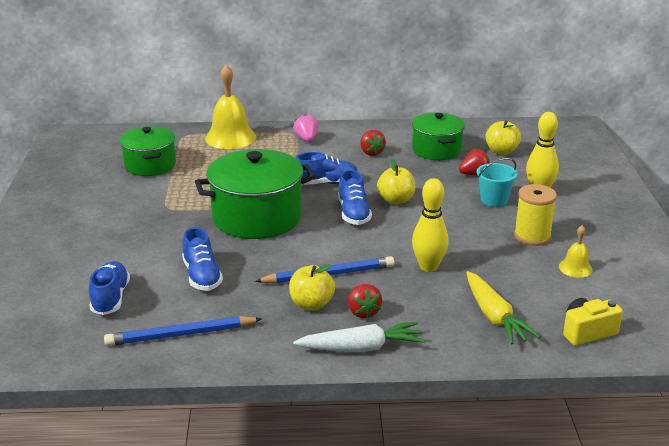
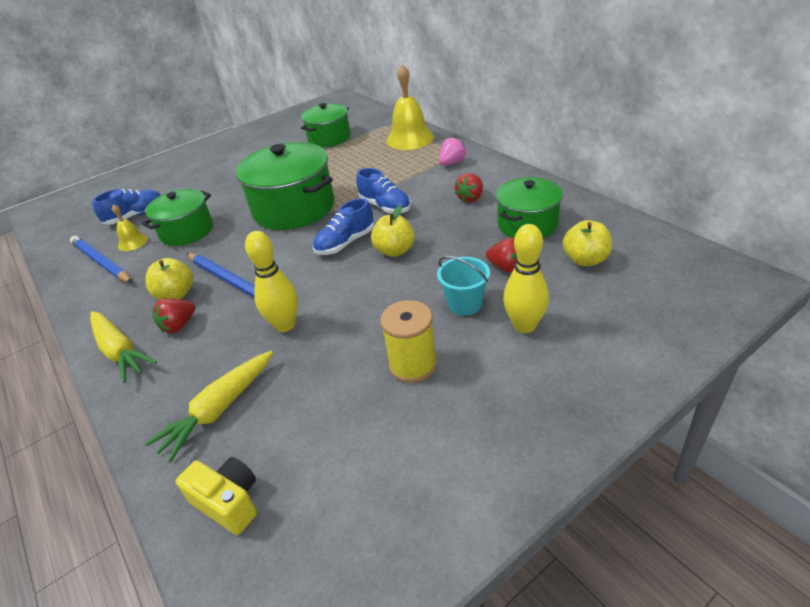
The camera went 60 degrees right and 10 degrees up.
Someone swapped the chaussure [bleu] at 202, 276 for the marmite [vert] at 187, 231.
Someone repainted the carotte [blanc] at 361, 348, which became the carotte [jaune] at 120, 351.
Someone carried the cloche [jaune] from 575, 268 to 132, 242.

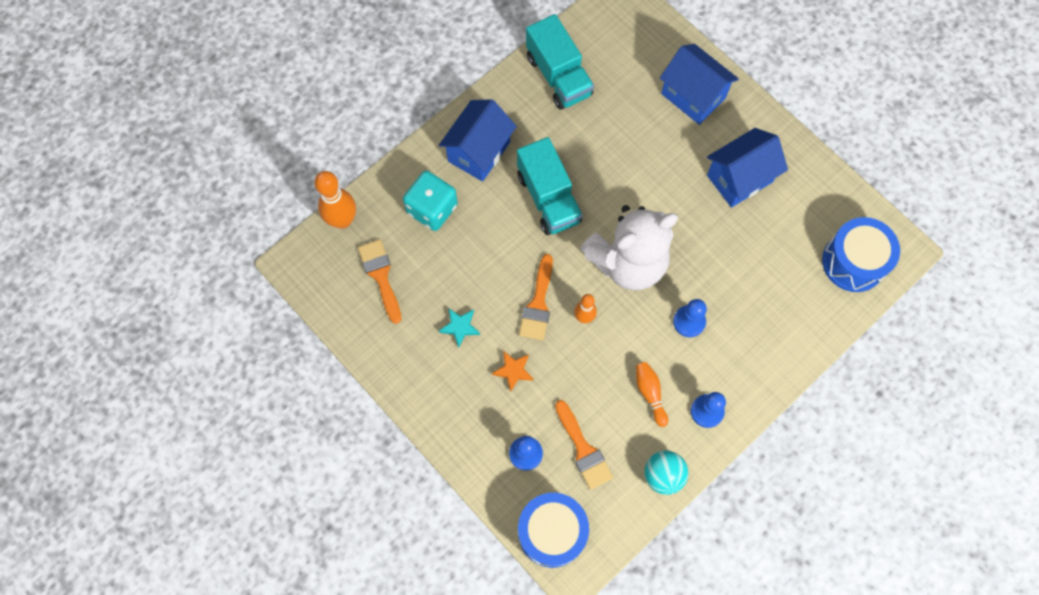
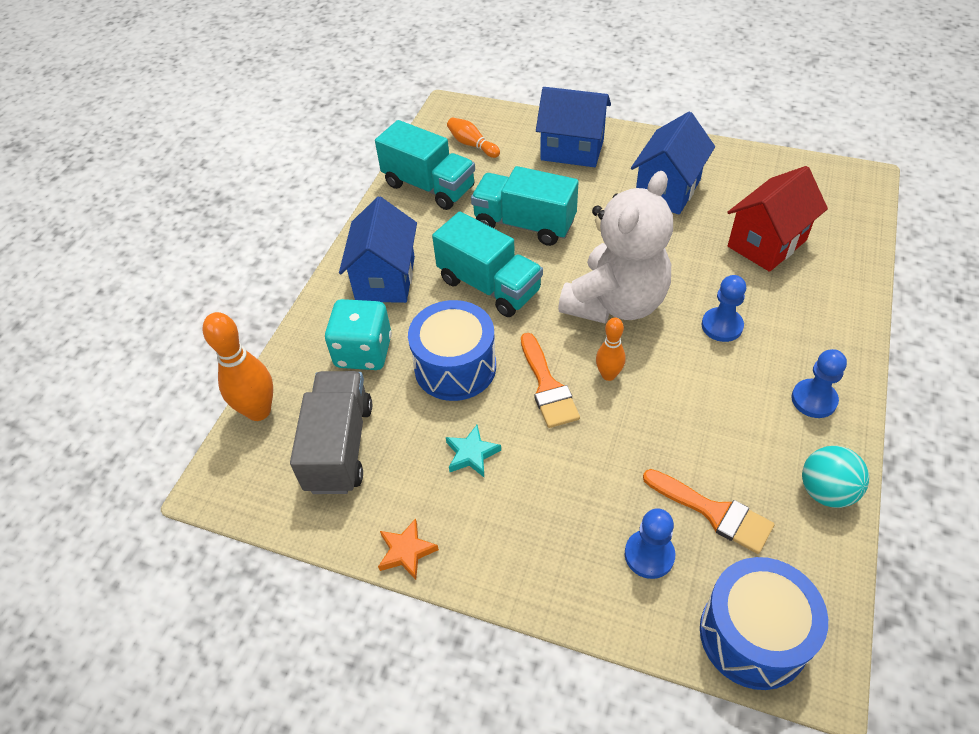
The camera went 25 degrees left and 20 degrees down.
Someone swapped the pinceau [orange] at 381, 276 for the camion [gris] at 339, 447.
Someone carried the étoile [orange] from 513, 371 to 406, 551.
Someone carried the quille [orange] from 650, 393 to 472, 144.
Someone carried the tambour [bleu] from 853, 262 to 455, 367.
Someone put down the camion [turquoise] at 524, 224.
Someone put down the maison [rouge] at 766, 243.

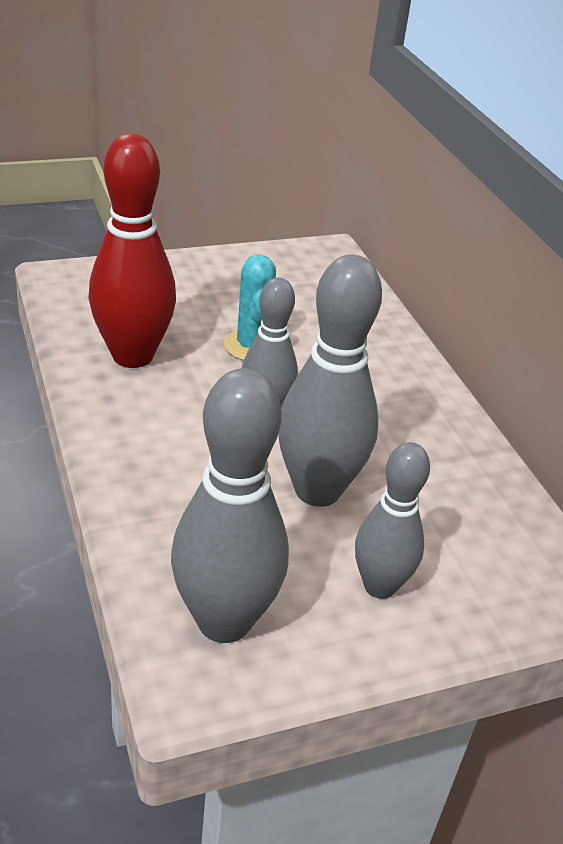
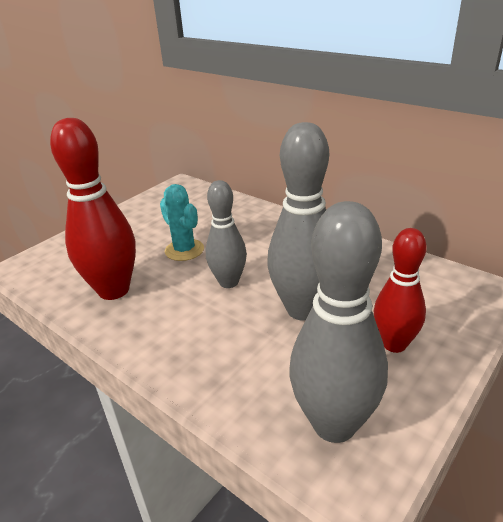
The camera went 25 degrees left and 5 degrees down.
Someone repainted the quille [gris] at 379, 586, which became the quille [rouge] at 394, 344.

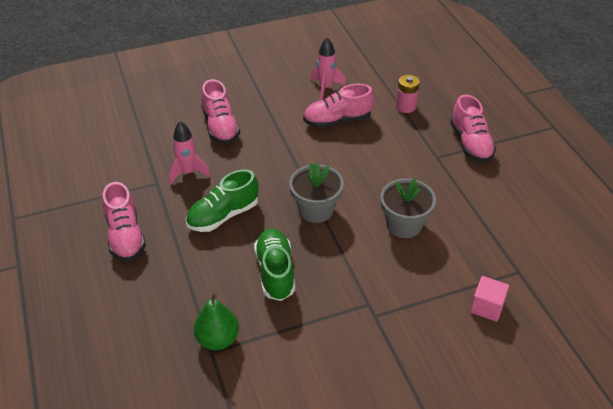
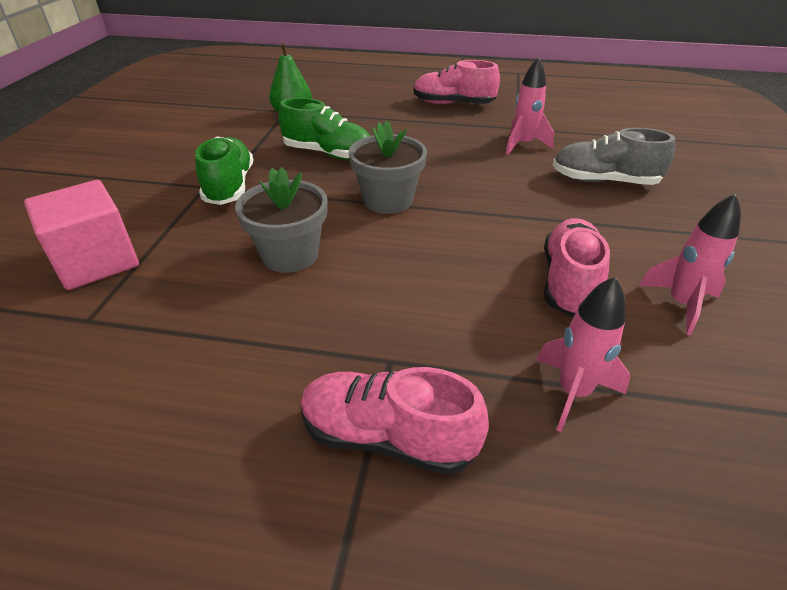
The camera went 120 degrees right and 5 degrees down.
Someone carried the chaussure [vert] from 223, 215 to 229, 186.
Someone repainted the chaussure [rose] at 220, 127, which became the chaussure [gris] at 604, 181.
Someone swapped the pile [rose] at 406, 106 for the fusée [rose] at 573, 392.
Someone scaled the cube [rose] at 487, 307 by 1.66.

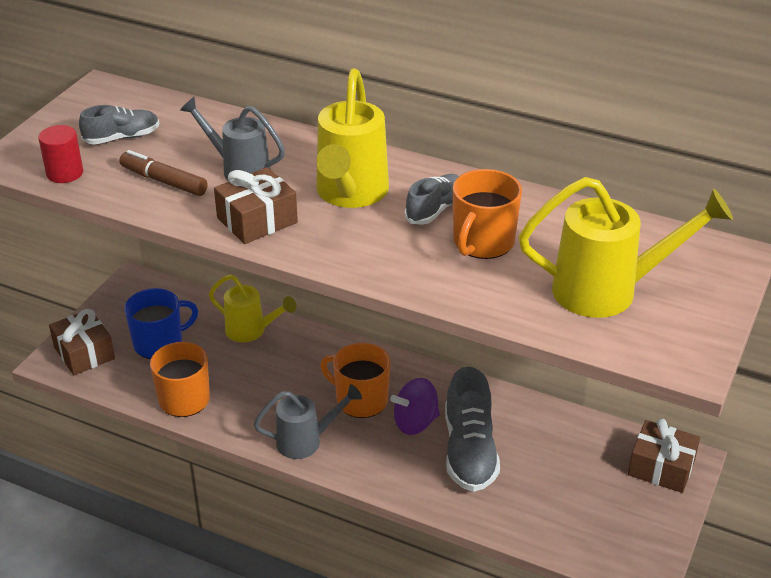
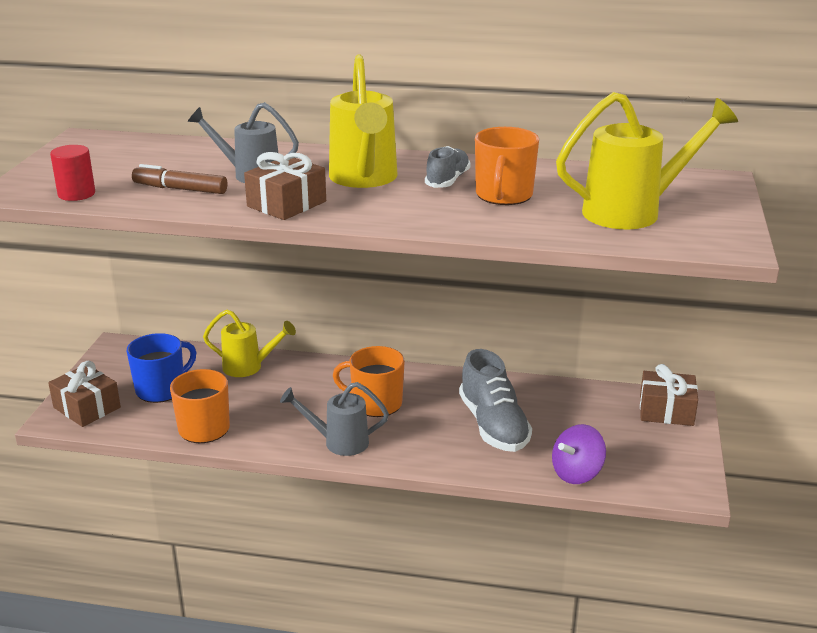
The camera went 15 degrees left and 10 degrees down.
Someone took away the chaussure [gris] at 122, 138.
Someone rotated the arrosoir [gris] at 307, 441 by 150 degrees counterclockwise.
Someone carried the toupie [violet] from 415, 422 to 577, 473.

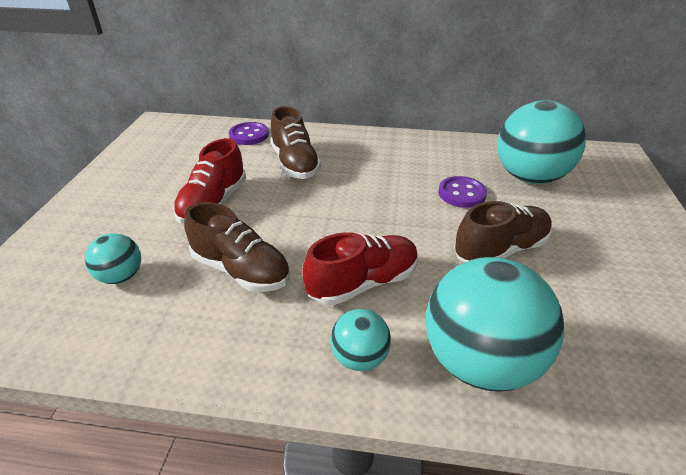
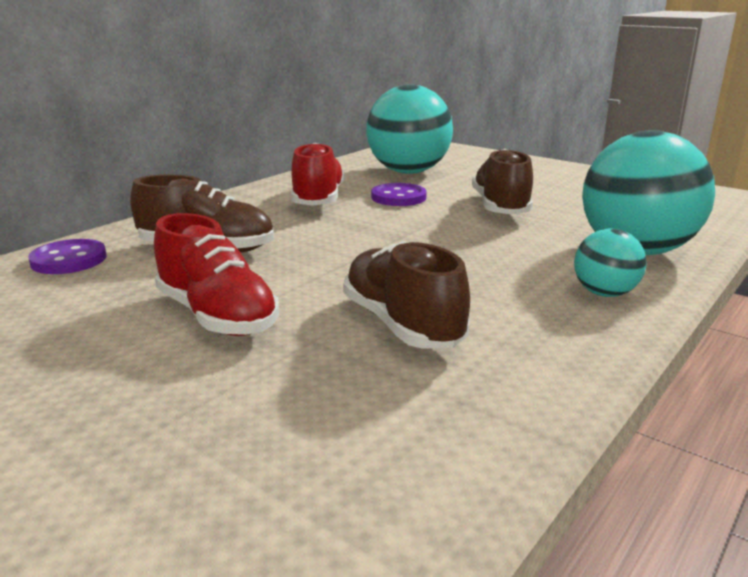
The camera went 60 degrees left and 15 degrees down.
Someone took away the balle [turquoise] at 121, 276.
Someone rotated the chaussure [marron] at 241, 270 by 90 degrees counterclockwise.
Someone carried the chaussure [rouge] from 363, 283 to 318, 199.

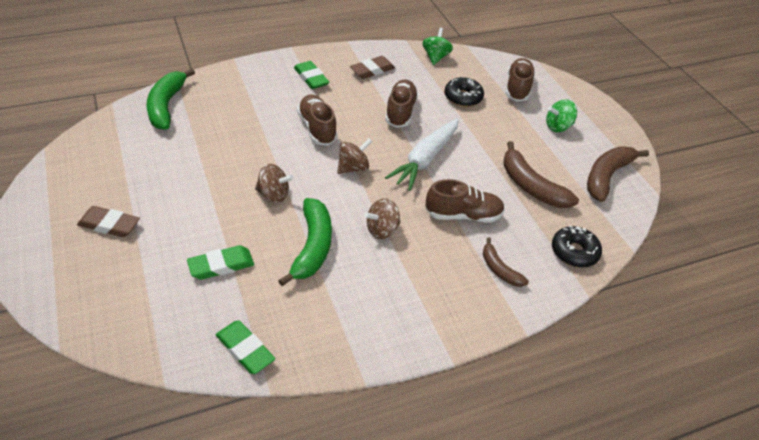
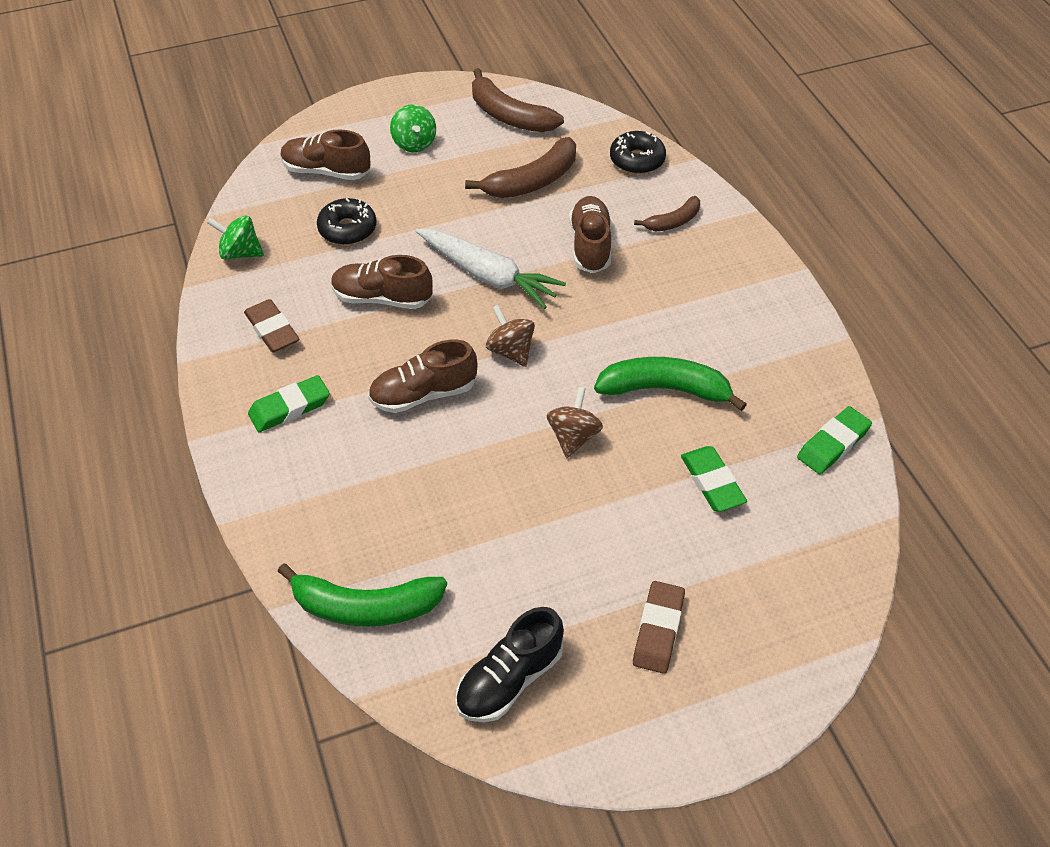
The camera went 85 degrees left and 5 degrees up.
Someone took away the toupie [marron] at 382, 230.
Someone put down the chaussure [noir] at 509, 679.

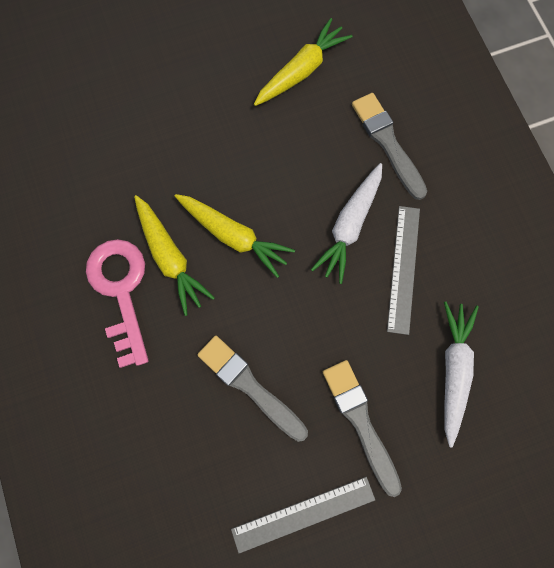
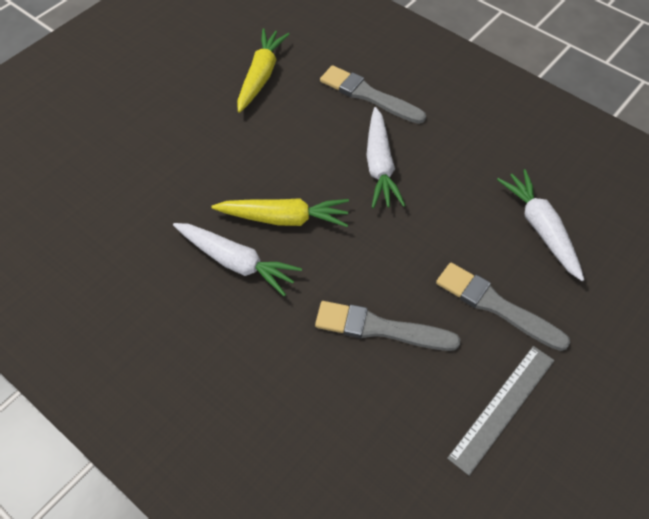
The camera went 30 degrees left and 20 degrees down.
Someone took away the clé [rose] at 121, 291.
Someone repainted the carotte [jaune] at 170, 257, which became the carotte [blanc] at 236, 262.
Someone took away the règle [gris] at 403, 268.

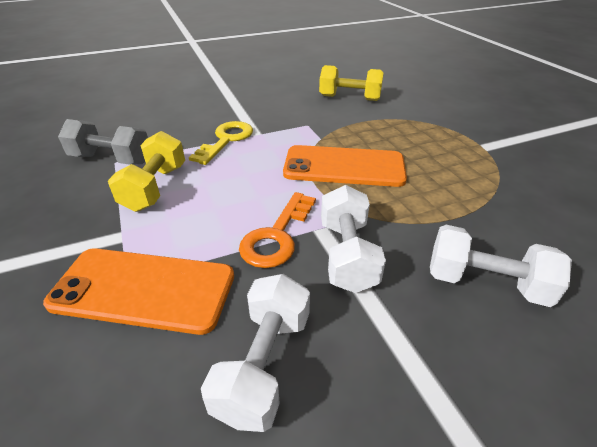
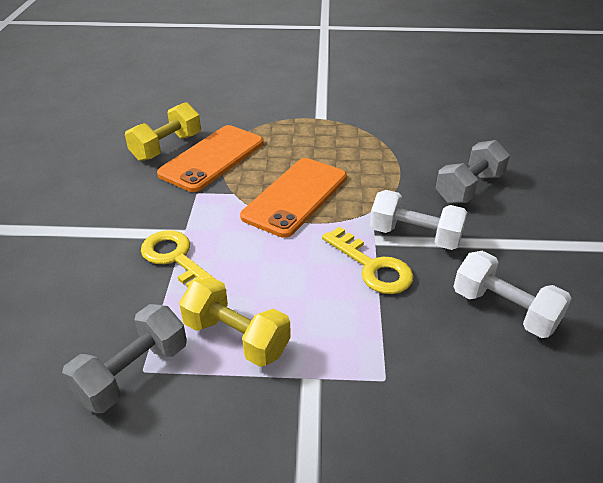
The camera went 65 degrees left and 0 degrees up.
Someone carried the téléphone [orange] from 144, 289 to 212, 158.
Someone repainted the clé [orange] at 277, 236, which became the clé [jaune] at 372, 266.
Someone repainted the haltère [blanc] at 485, 283, which became the haltère [gris] at 469, 188.

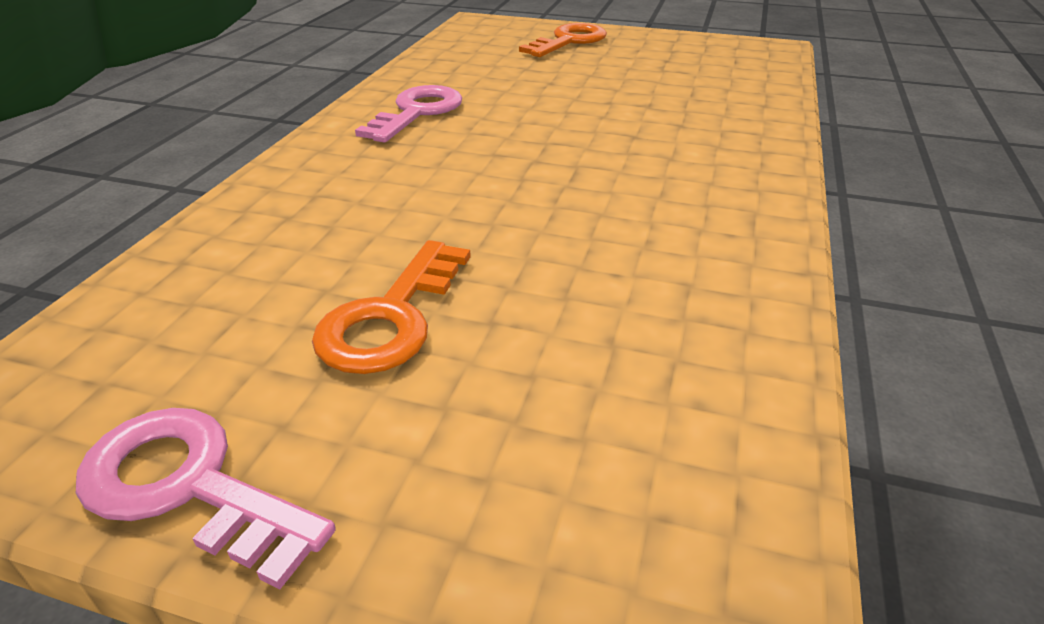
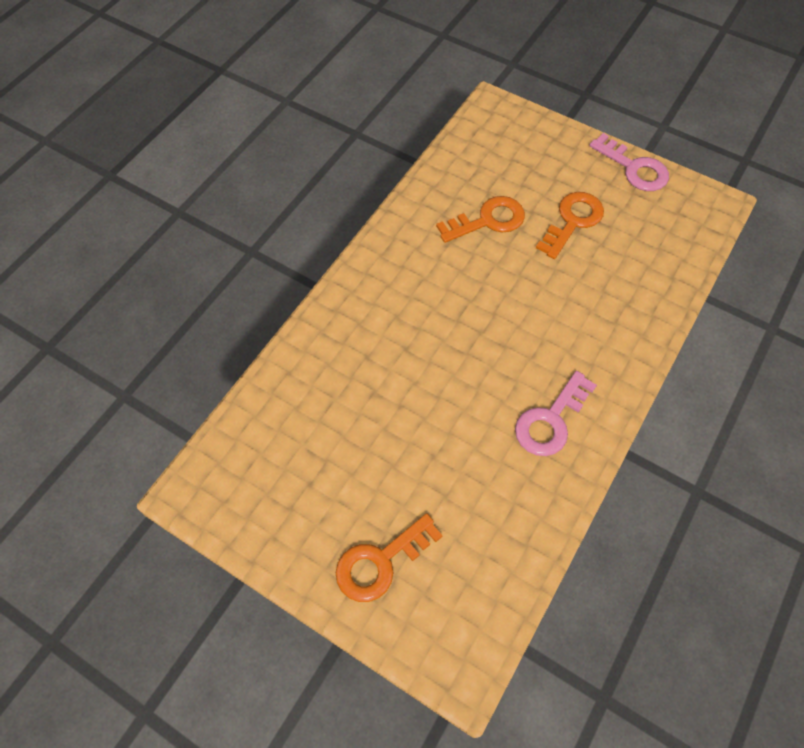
The camera went 165 degrees left and 25 degrees up.
Someone put down the clé [orange] at 488, 220.

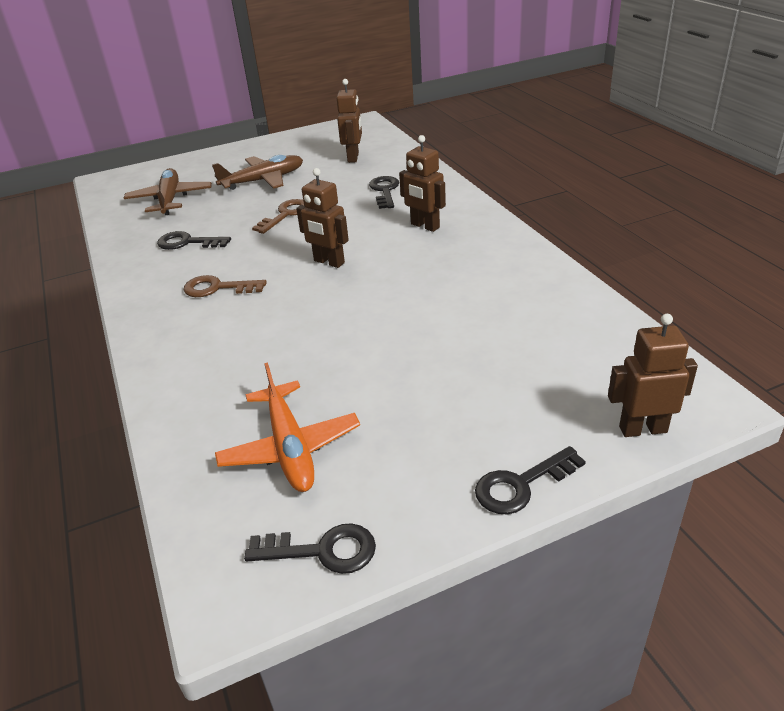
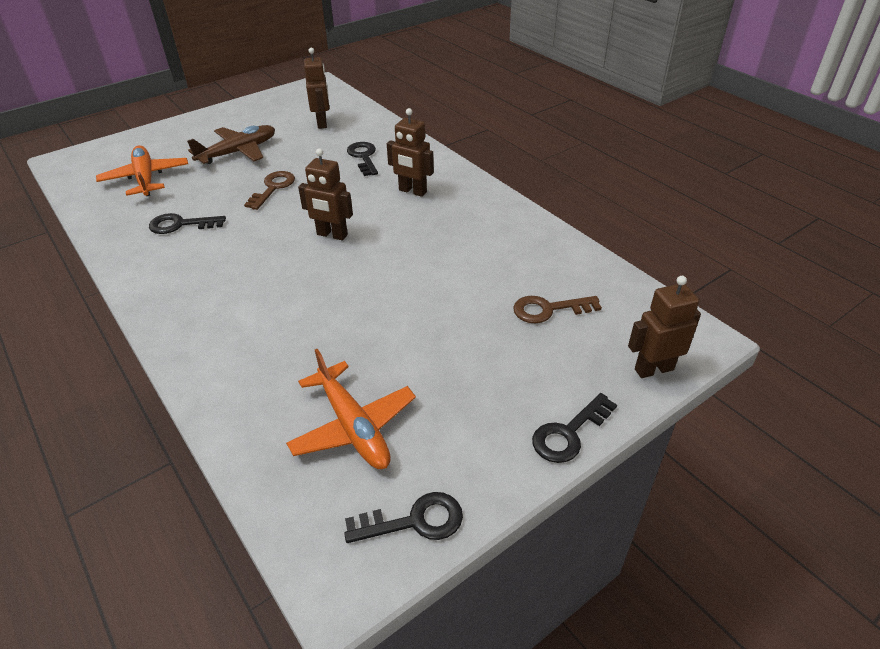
The camera went 15 degrees left and 5 degrees up.
Someone repainted the avion [marron] at 170, 199, which became the avion [orange] at 146, 178.
Someone carried the clé [marron] from 217, 288 to 549, 309.

